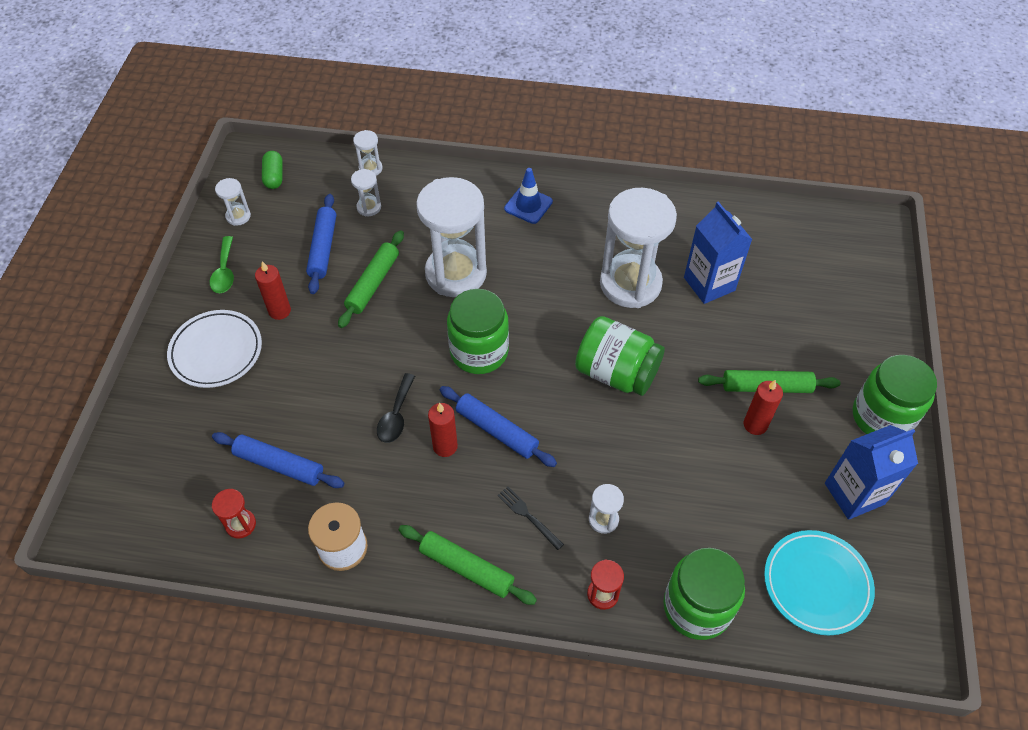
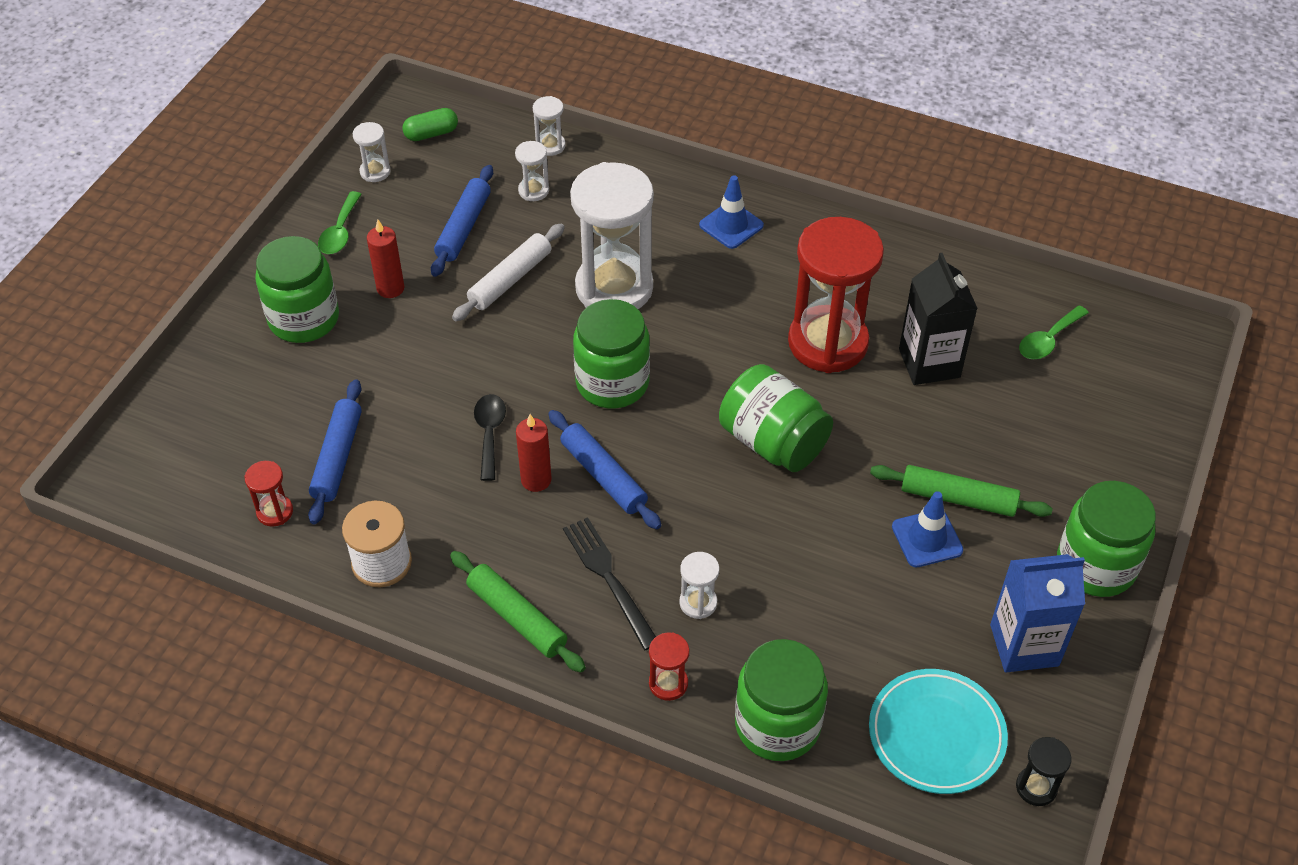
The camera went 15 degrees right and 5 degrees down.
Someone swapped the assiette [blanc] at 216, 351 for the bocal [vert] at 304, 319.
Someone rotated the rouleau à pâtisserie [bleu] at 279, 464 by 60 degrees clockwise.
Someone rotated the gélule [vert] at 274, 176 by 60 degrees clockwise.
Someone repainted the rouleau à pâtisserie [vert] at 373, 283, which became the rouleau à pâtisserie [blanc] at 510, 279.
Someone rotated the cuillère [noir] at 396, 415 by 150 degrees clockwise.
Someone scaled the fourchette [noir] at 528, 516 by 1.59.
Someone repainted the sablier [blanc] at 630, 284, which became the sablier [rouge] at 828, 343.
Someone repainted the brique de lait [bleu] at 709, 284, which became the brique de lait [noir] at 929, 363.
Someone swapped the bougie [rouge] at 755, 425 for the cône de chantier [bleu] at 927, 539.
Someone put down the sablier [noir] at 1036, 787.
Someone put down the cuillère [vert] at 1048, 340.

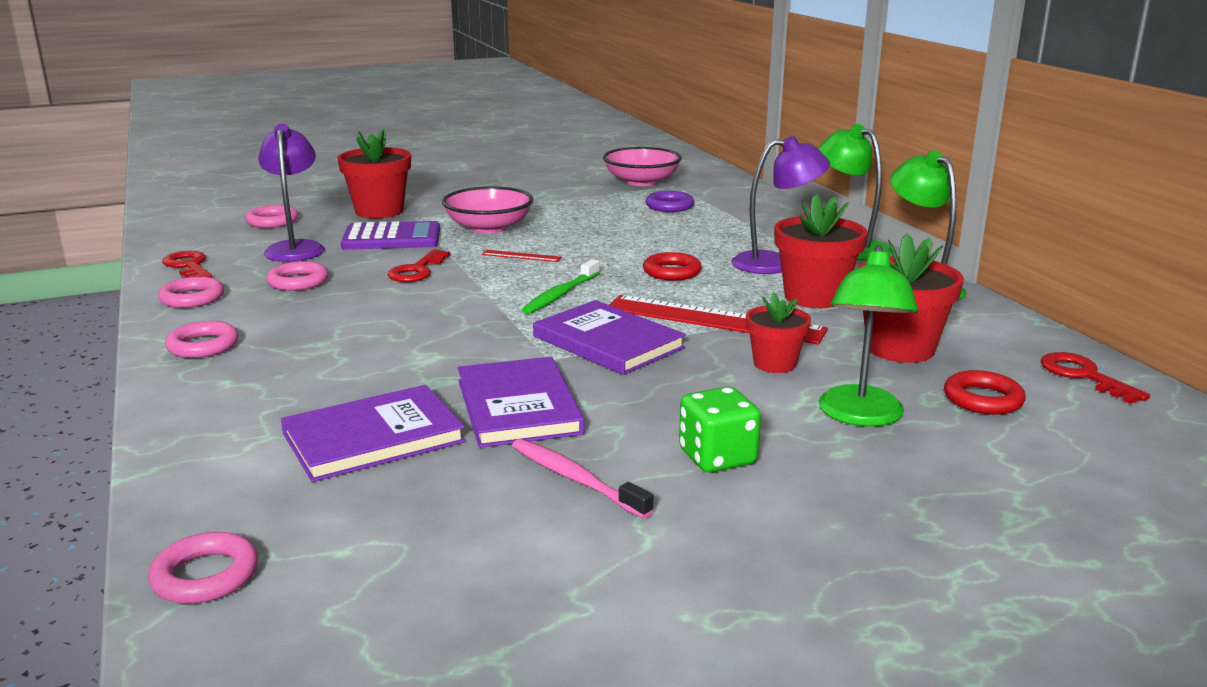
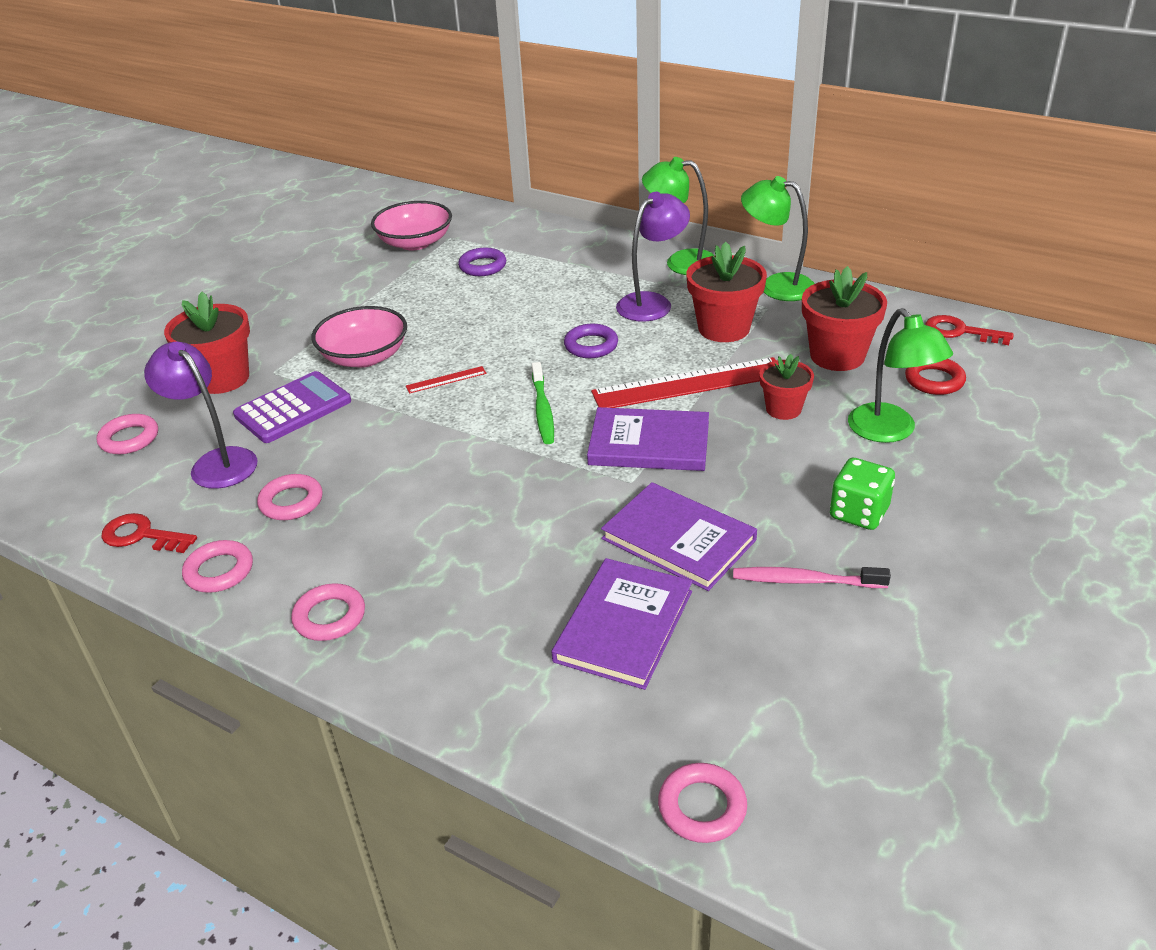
The camera went 35 degrees left and 15 degrees up.
Someone took away the clé [rouge] at 417, 271.
Someone repainted the anneau [rouge] at 672, 272, which became the anneau [violet] at 591, 345.

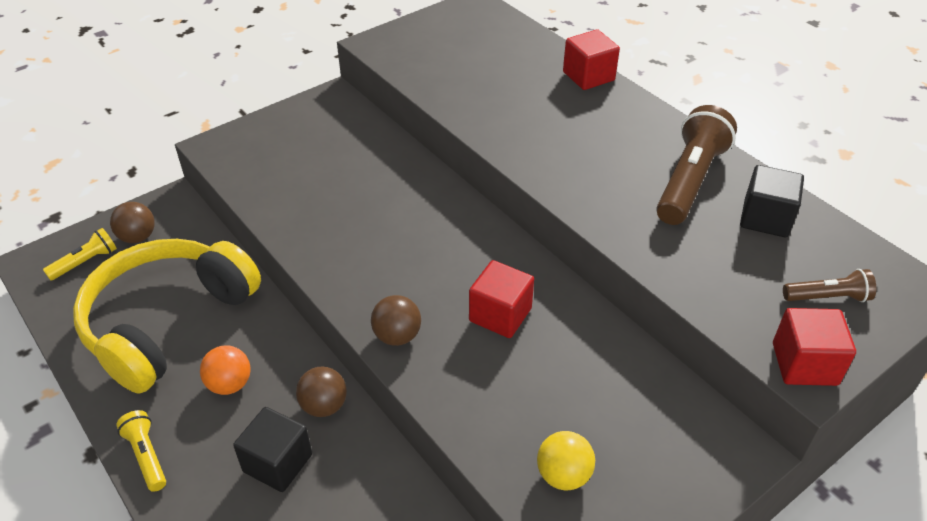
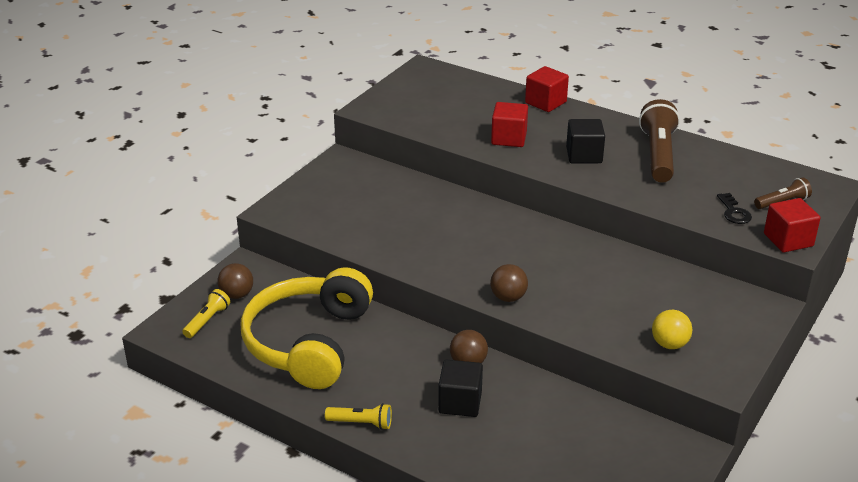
The camera went 20 degrees left and 10 degrees down.
Someone rotated the lampe de poche [jaune] at 146, 456 by 150 degrees clockwise.
Someone took away the balle [orange] at 230, 384.
Someone carried the cube [rouge] from 500, 315 to 509, 138.
Someone carried the cube [noir] from 765, 218 to 584, 155.
Someone put down the clé [noir] at 734, 212.

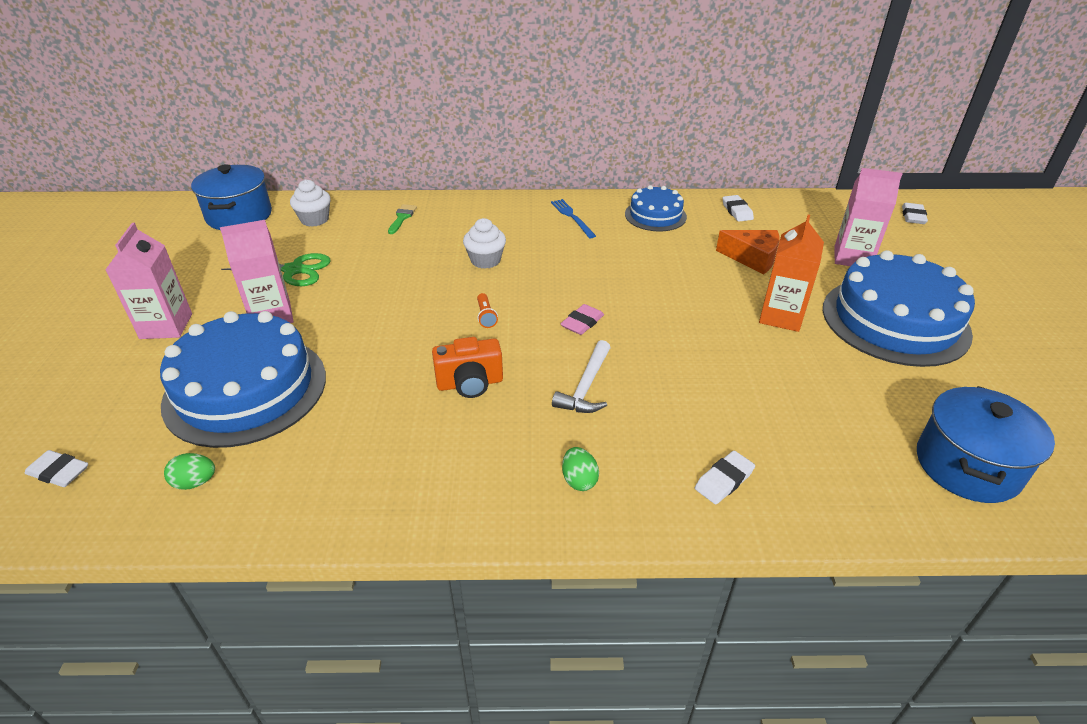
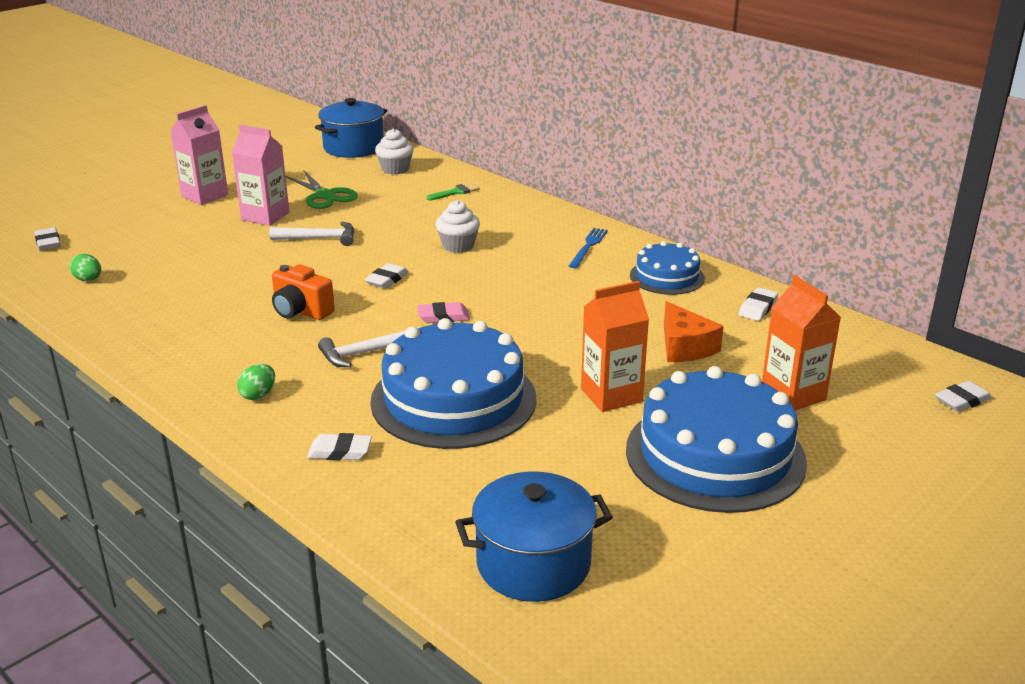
The camera went 45 degrees right and 10 degrees down.
Someone carried the gâteau [bleu] from 245, 389 to 453, 399.
Someone swapped the lampe de poche [orange] at 486, 316 for the gomme [blanc] at 387, 280.
Someone repainted the brique de lait [rose] at 852, 257, which became the brique de lait [orange] at 793, 395.
Someone put down the marteau [blanc] at 320, 238.

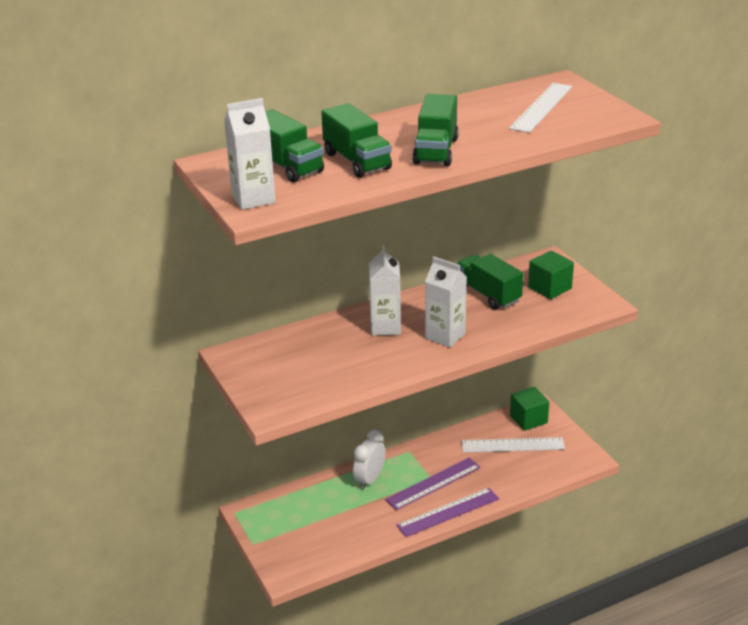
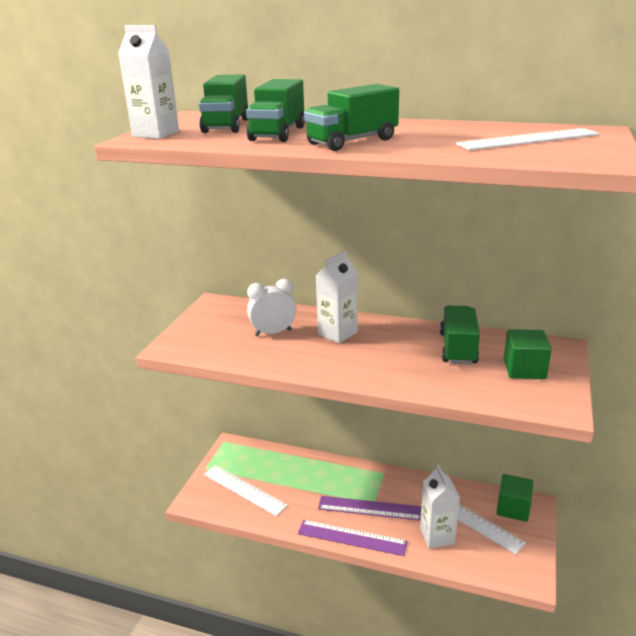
The camera went 45 degrees right and 5 degrees down.
Someone carried the réveil [blanc] from 369, 480 to 273, 332.
Someone carried the brique de lait [blanc] from 445, 336 to 437, 536.
Someone put down the règle [blanc] at 244, 489.

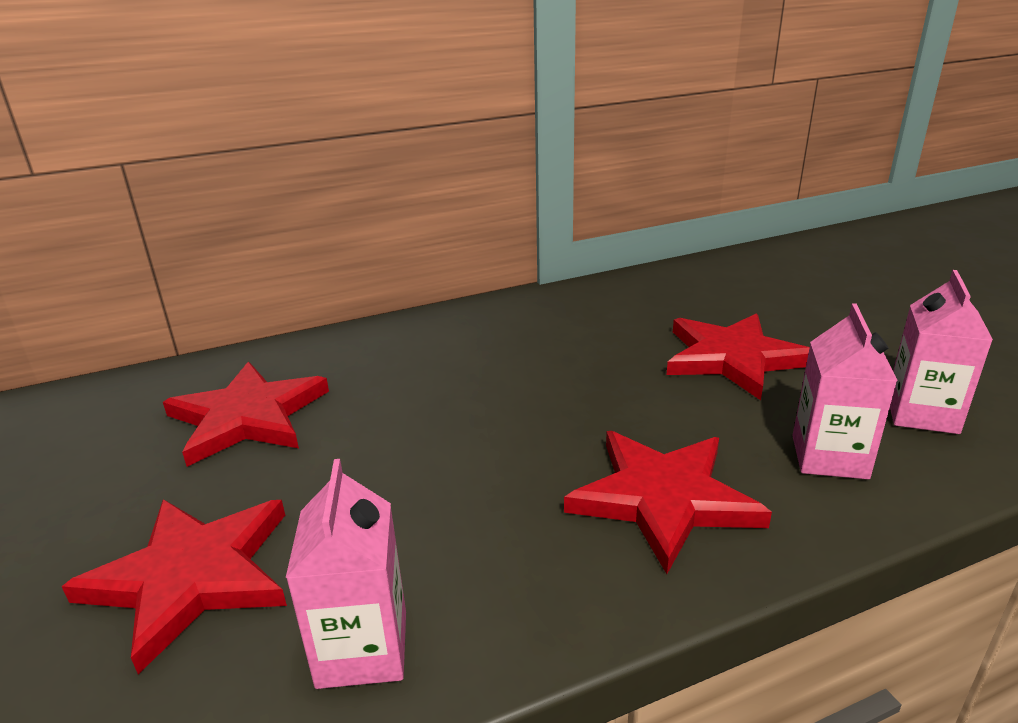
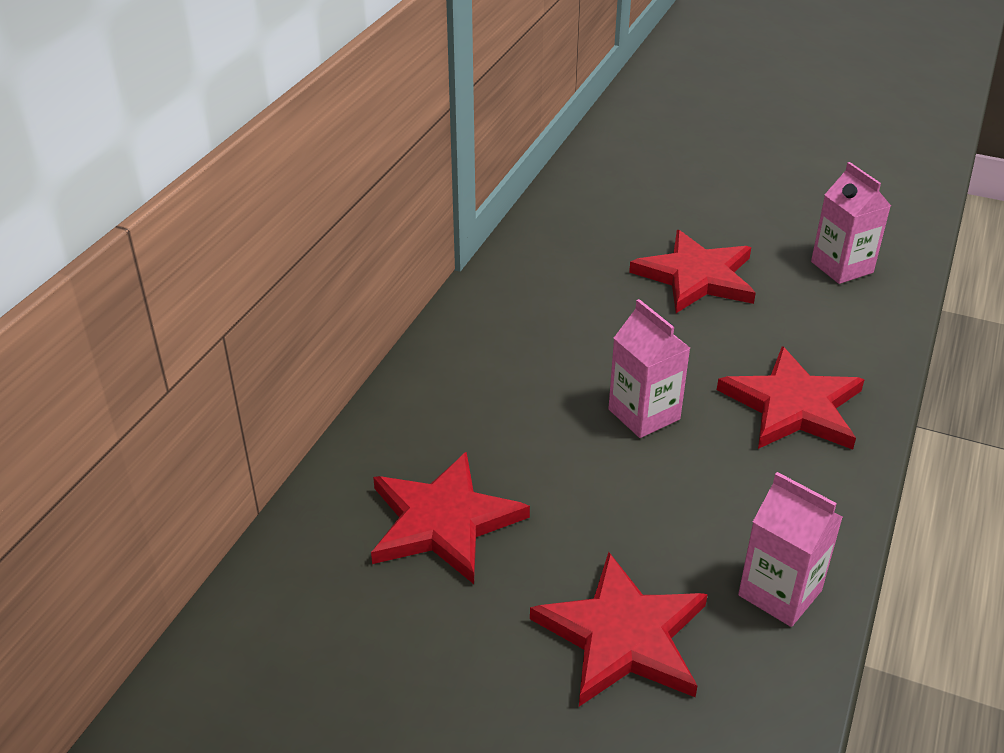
The camera went 45 degrees left and 10 degrees up.
Someone carried the brique de lait [rose] from 829, 457 to 644, 414.

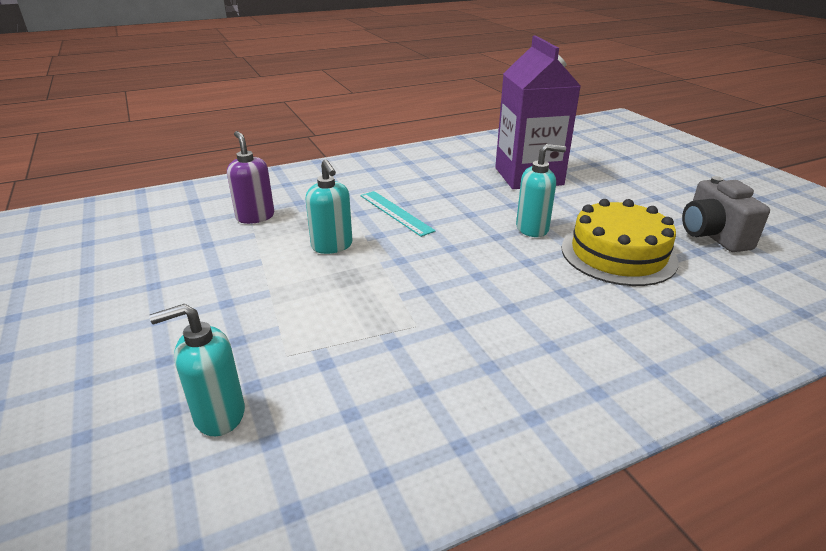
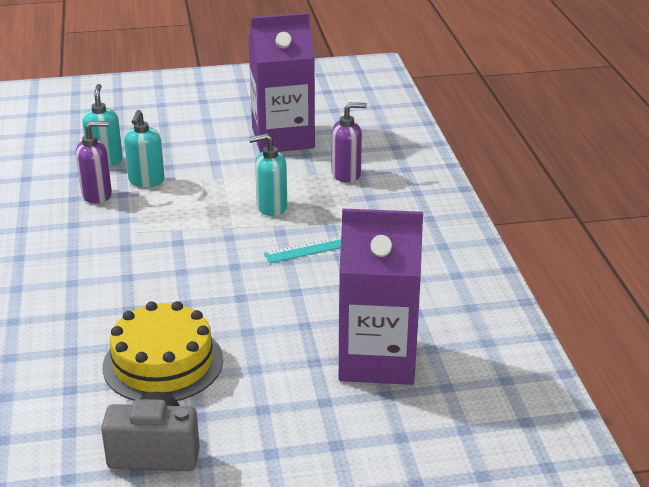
The camera went 105 degrees right and 0 degrees up.
Someone carried the distributeur de savon [turquoise] from 532, 229 to 146, 181.
Someone put down the distributeur de savon [violet] at 97, 195.
Someone put down the brique de lait [violet] at 283, 138.

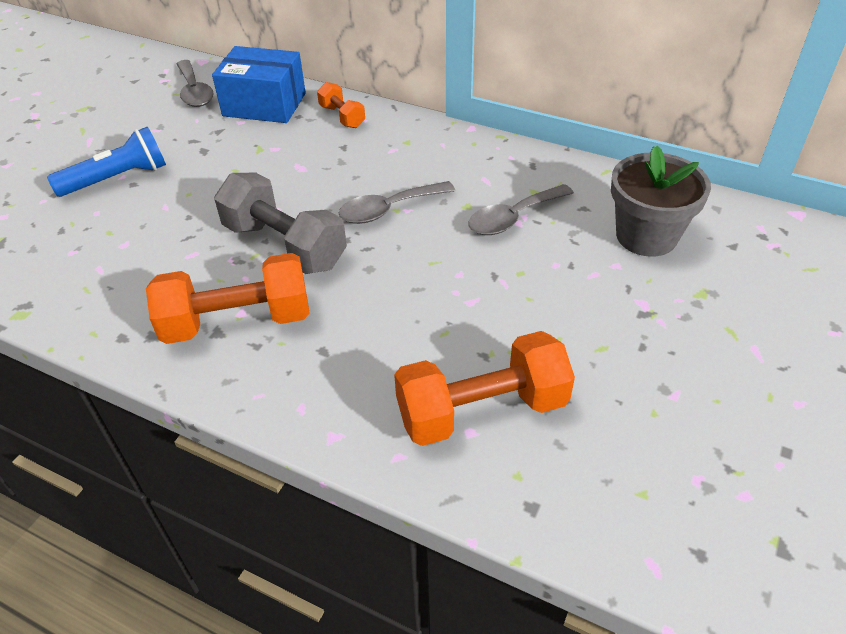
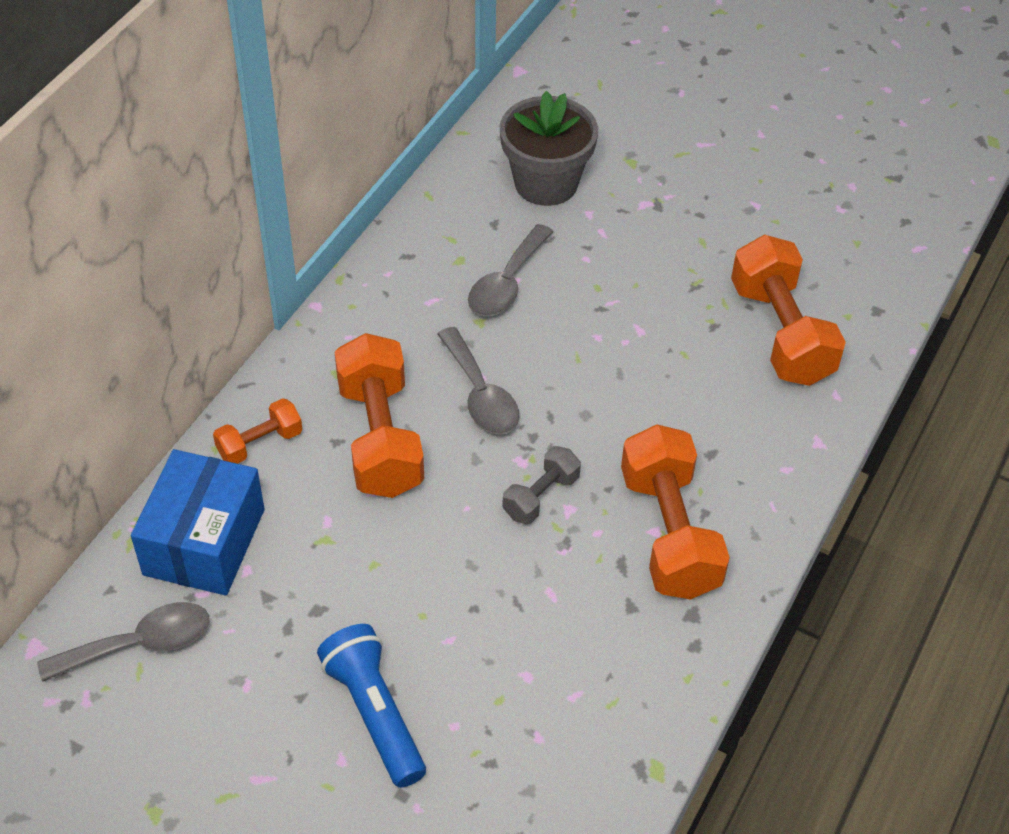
The camera went 90 degrees left and 5 degrees up.
Someone scaled the haltère [gris] at 285, 245 by 0.52.
Someone rotated the cuillère [gris] at 513, 218 by 60 degrees clockwise.
Someone put down the haltère [orange] at 380, 437.

